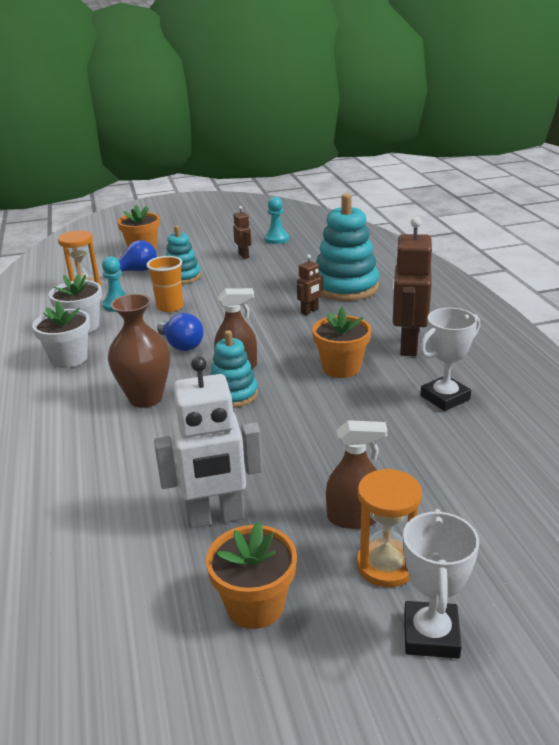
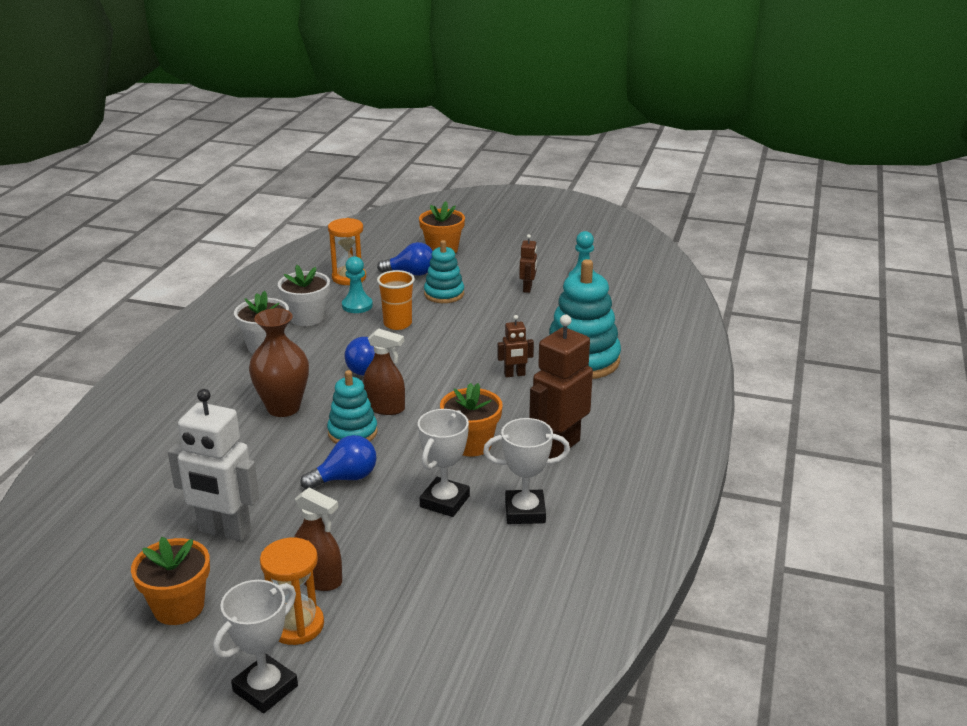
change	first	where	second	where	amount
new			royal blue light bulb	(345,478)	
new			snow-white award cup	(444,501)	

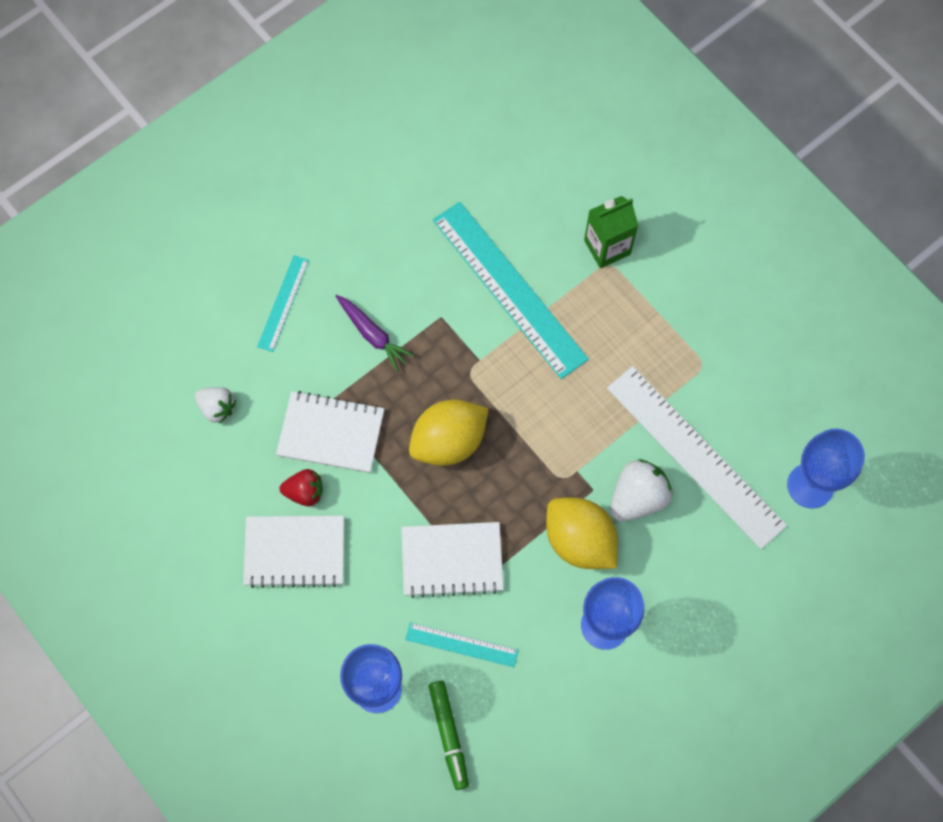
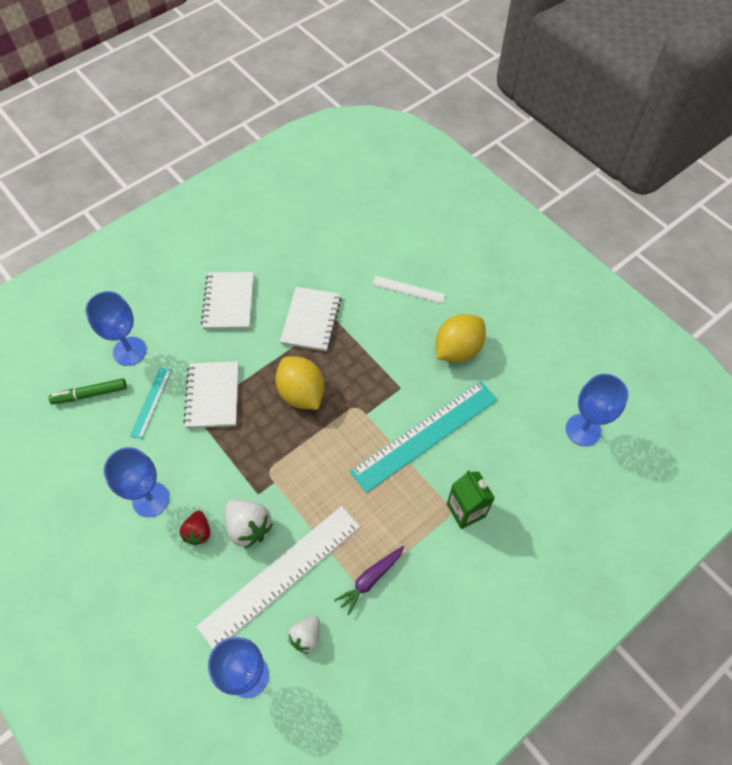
change	first	where	second	where	amount
new			royal blue chalice	(583,430)	
shifted	snow-white toy strawberry	(217,408)		(306,636)	
shifted	red toy strawberry	(304,492)		(198,532)	
shifted	violet toy carrot	(372,335)		(370,579)	
shifted	yellow lemon	(579,540)		(457,349)	
repainted	teal straightedge	(283,303)	snow-white straightedge	(408,289)	

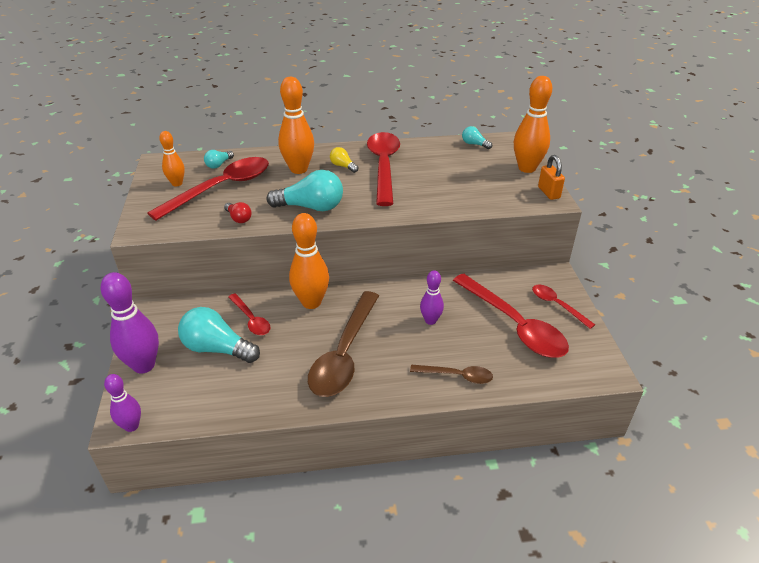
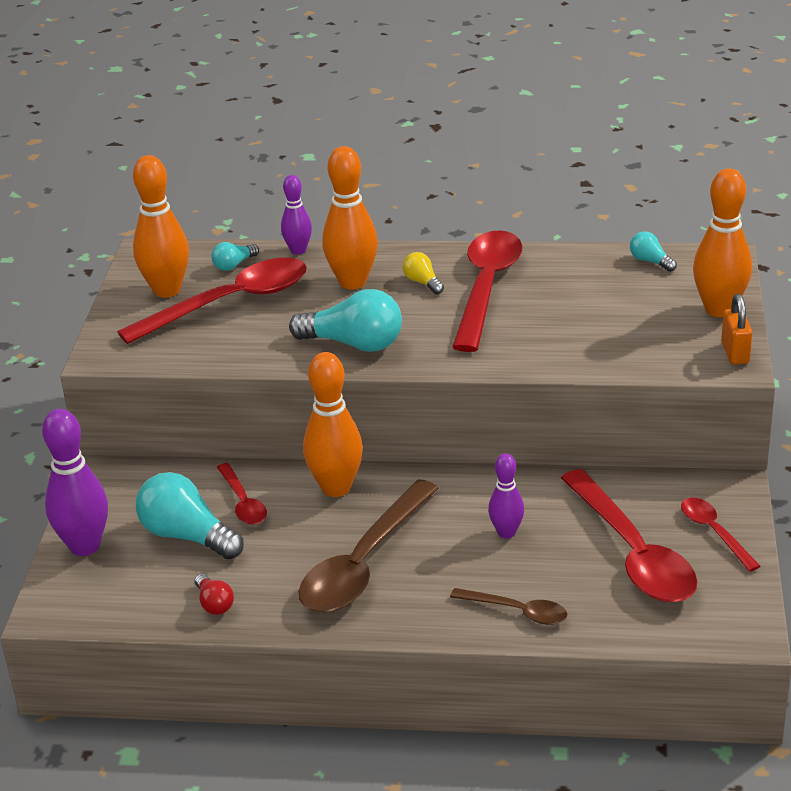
change	first	where	second	where	amount
shifted	violet skittle	(131,426)		(298,250)	
shifted	red light bulb	(238,218)		(214,603)	
scaled	orange-coloured skittle	(177,183)		(167,290)	x1.72

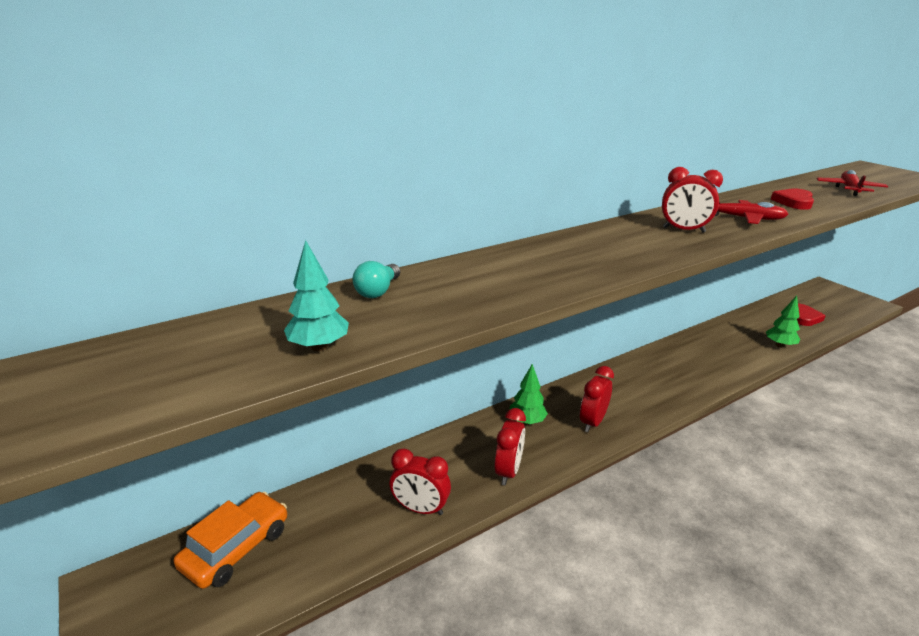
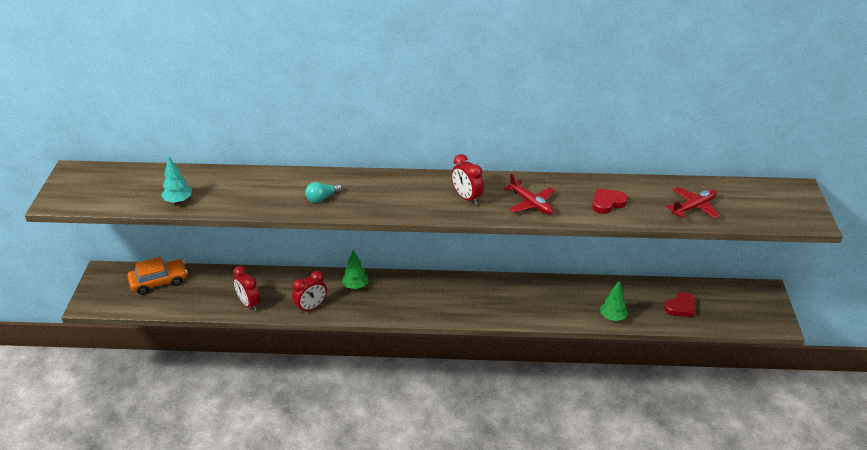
change	first	where	second	where	amount
gone	red clock	(592,422)			
shifted	teal light bulb	(378,291)		(322,198)	

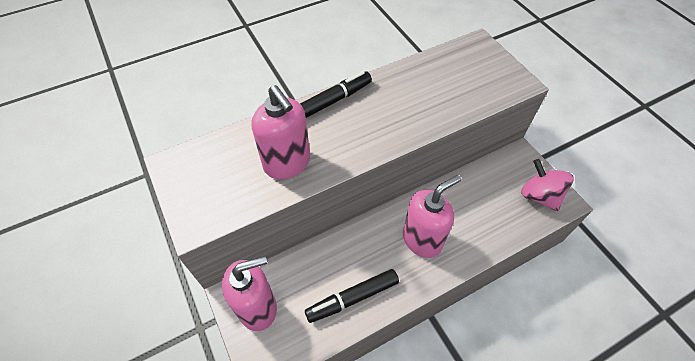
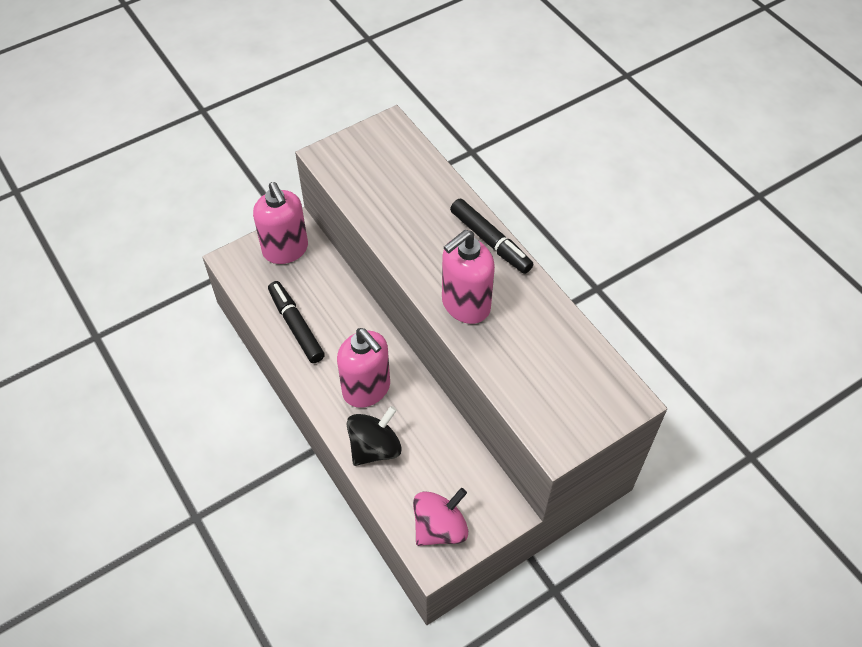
change	first	where	second	where	amount
new			black whirligig	(374,448)	
shifted	rose-pink soap dispenser	(287,163)		(465,305)	

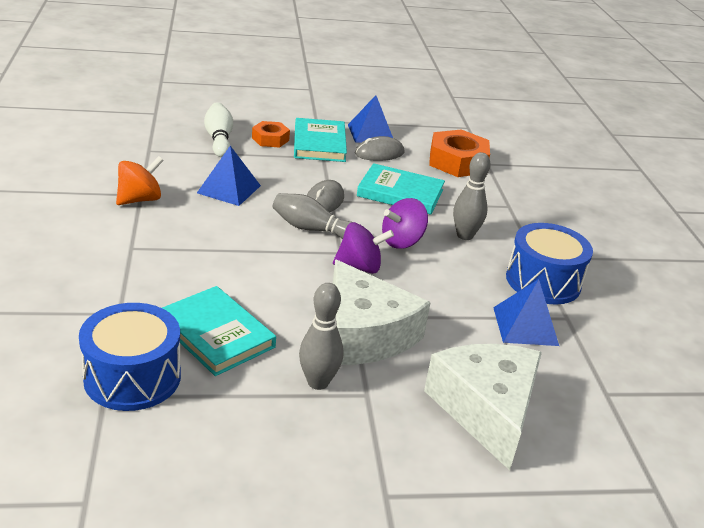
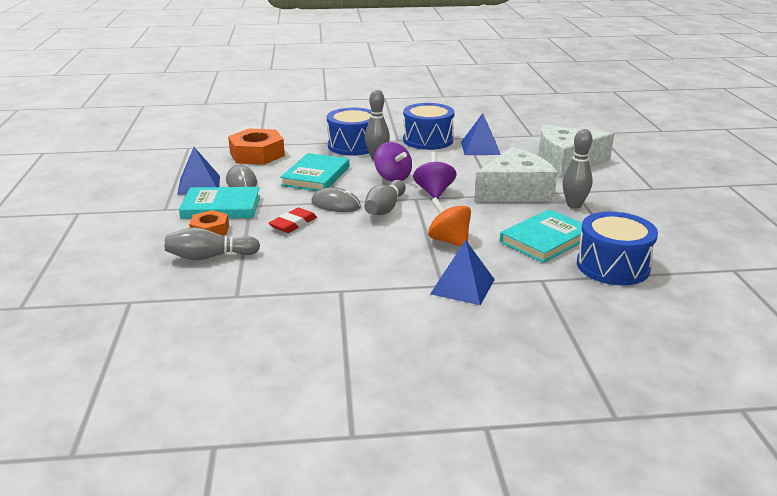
change	first	where	second	where	amount
new			red eraser	(293,224)	
new			royal blue drum	(353,145)	
shifted	orange-coloured whirligig	(140,199)		(449,241)	
shifted	royal blue solid pyramid	(229,189)		(462,286)	
repainted	snow-white skittle	(219,139)	grey skittle	(210,257)	

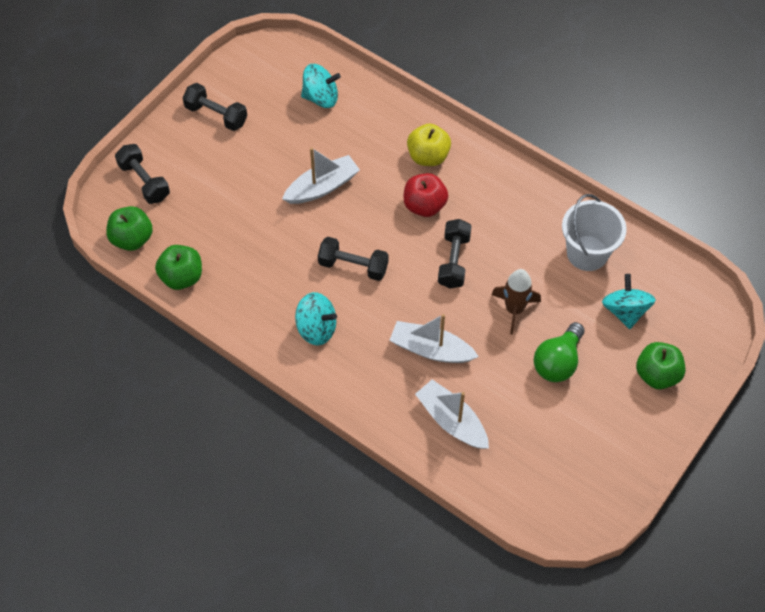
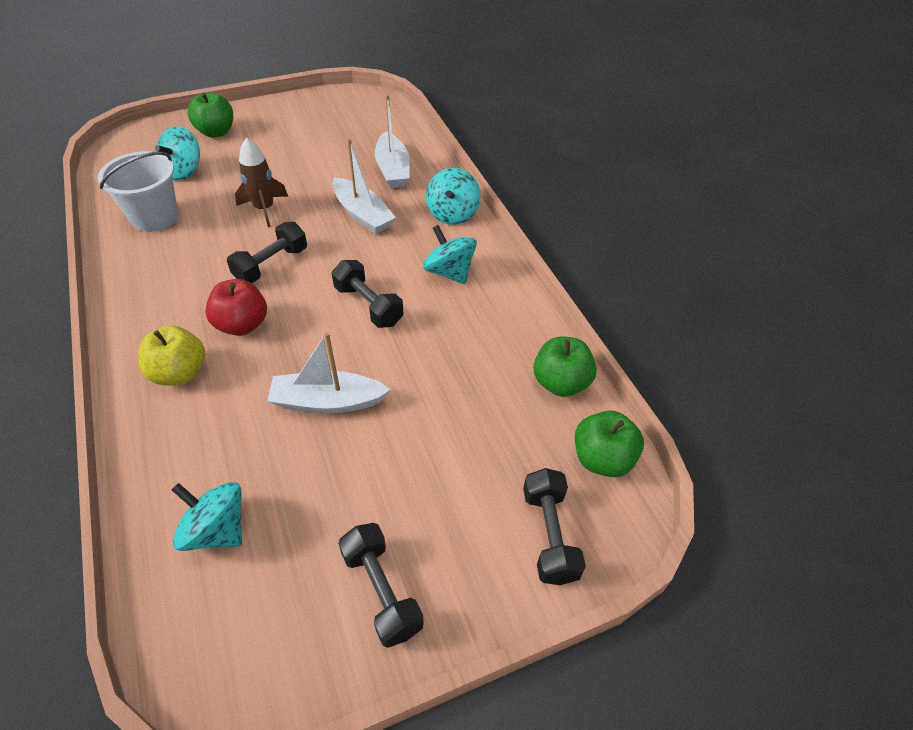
change	first	where	second	where	amount
gone	green light bulb	(558,362)			
new			teal whirligig	(452,214)	

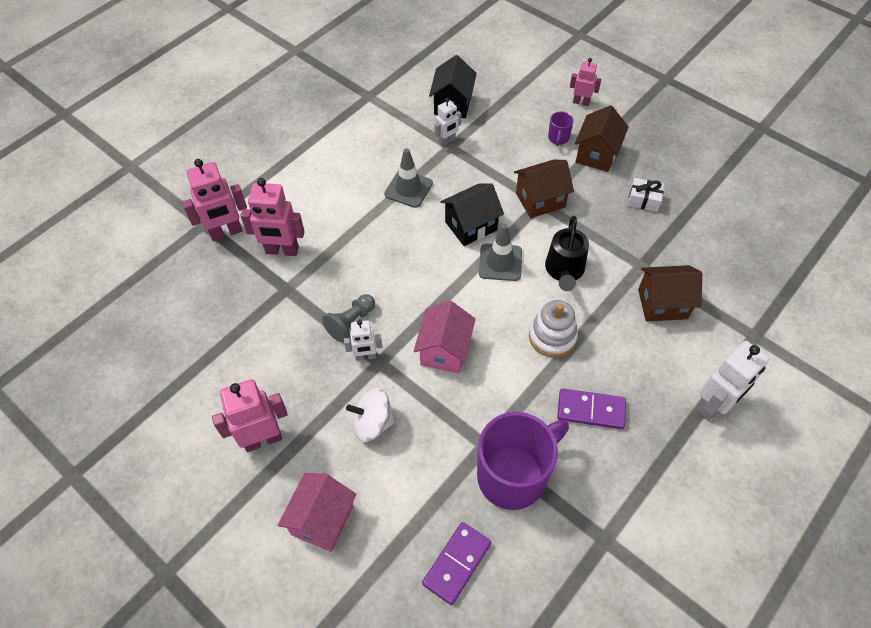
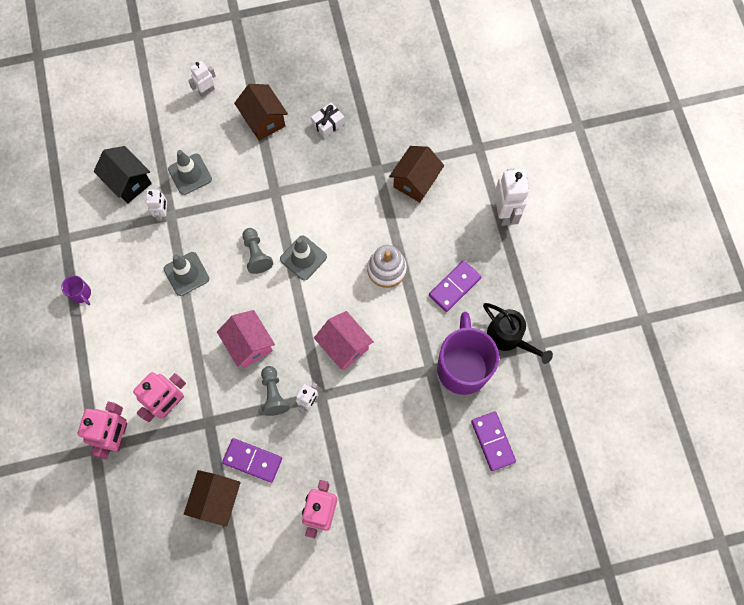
change	first	where	second	where	amount
gone	snow-white whirligig	(373,423)			
new			grey road cone	(190,174)	
new			violet domino piece	(252,460)	
shifted	rose-pink toy house	(322,520)		(249,344)	
shifted	brown toy house	(540,200)		(217,499)	
shifted	black sprinkling can	(564,271)		(509,338)	
shifted	violet mug	(558,138)		(81,294)	
swapped	black toy house	(471,226)	grey chess pawn	(256,254)	
repainted	rose-pink robot	(581,102)	snow-white robot	(206,91)	

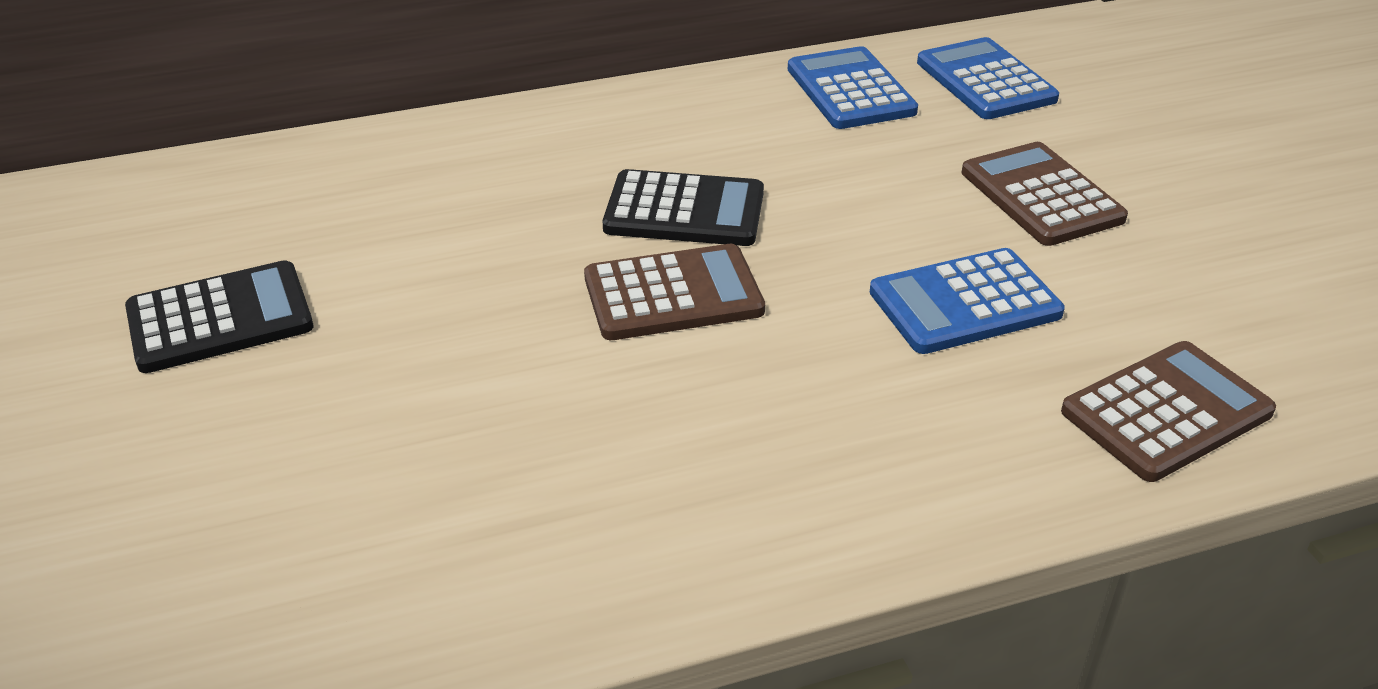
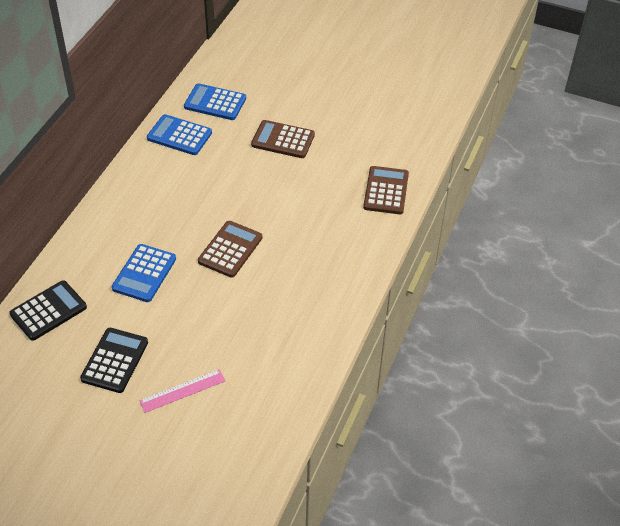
change	first	where	second	where	amount
new			rose-pink straightedge	(182,391)	
shifted	black pocket calculator	(684,211)		(48,311)	
shifted	royal blue pocket calculator	(965,303)		(144,273)	

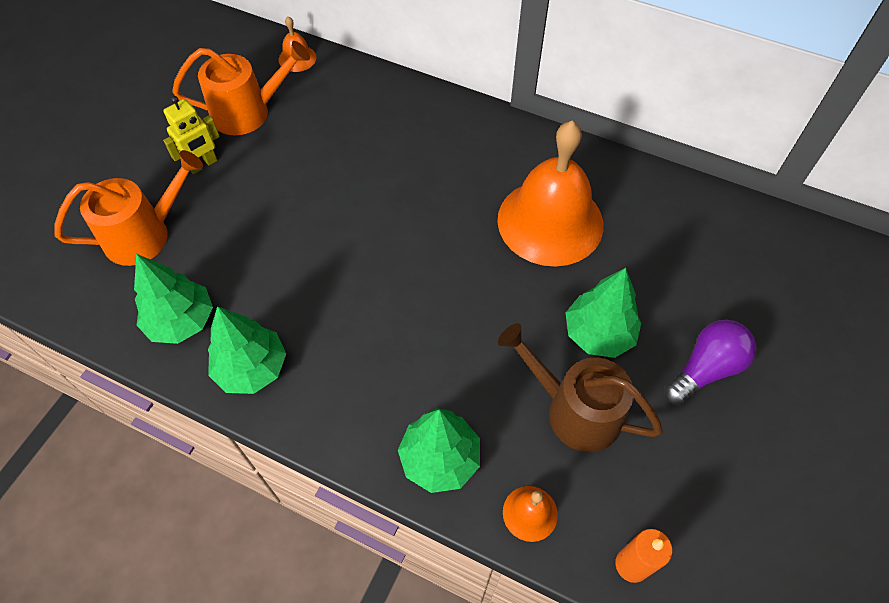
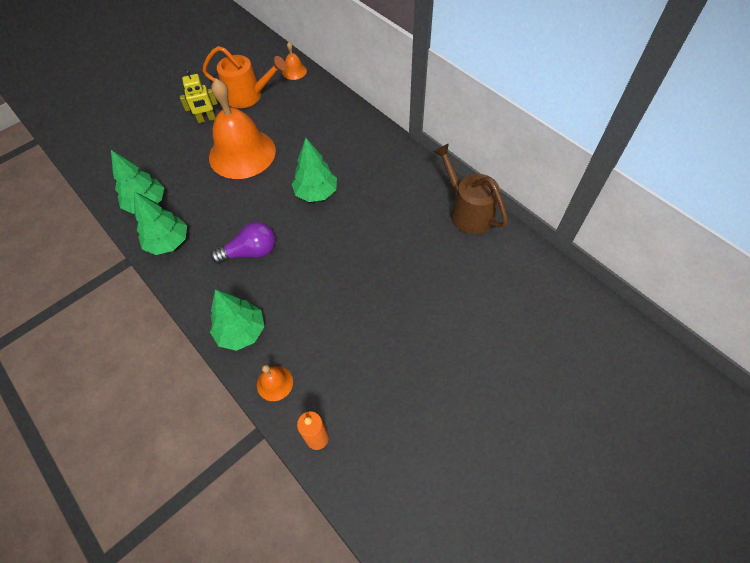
change	first	where	second	where	amount
gone	orange-coloured sprinkling can	(145,234)			
shifted	orange-coloured hand bell	(550,221)		(242,153)	
shifted	brown sprinkling can	(575,410)		(468,211)	
shifted	green fir tree	(598,334)		(316,193)	
shifted	violet light bulb	(705,369)		(250,252)	

